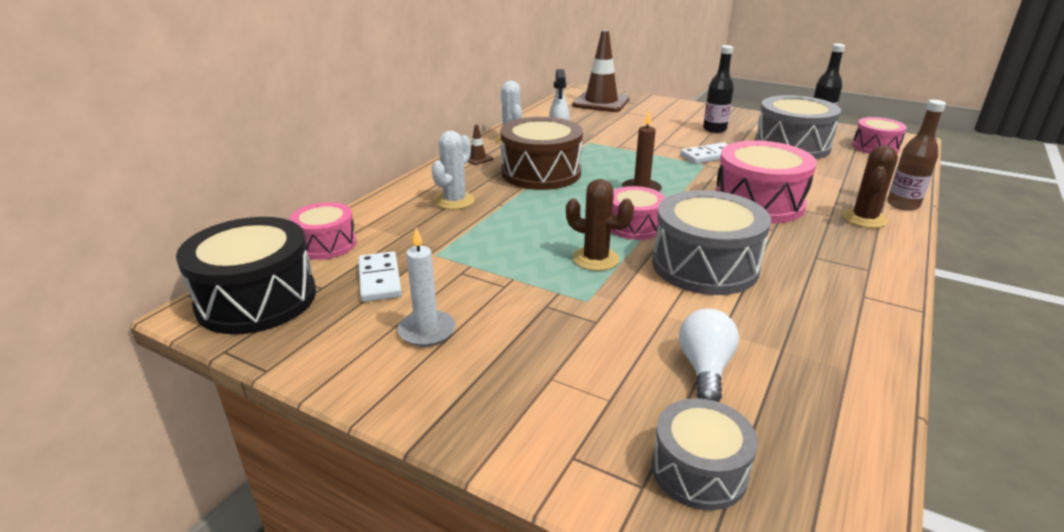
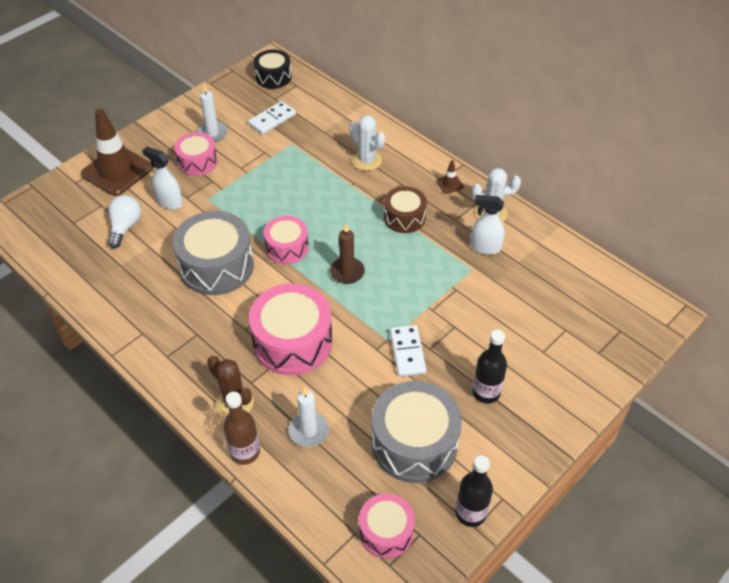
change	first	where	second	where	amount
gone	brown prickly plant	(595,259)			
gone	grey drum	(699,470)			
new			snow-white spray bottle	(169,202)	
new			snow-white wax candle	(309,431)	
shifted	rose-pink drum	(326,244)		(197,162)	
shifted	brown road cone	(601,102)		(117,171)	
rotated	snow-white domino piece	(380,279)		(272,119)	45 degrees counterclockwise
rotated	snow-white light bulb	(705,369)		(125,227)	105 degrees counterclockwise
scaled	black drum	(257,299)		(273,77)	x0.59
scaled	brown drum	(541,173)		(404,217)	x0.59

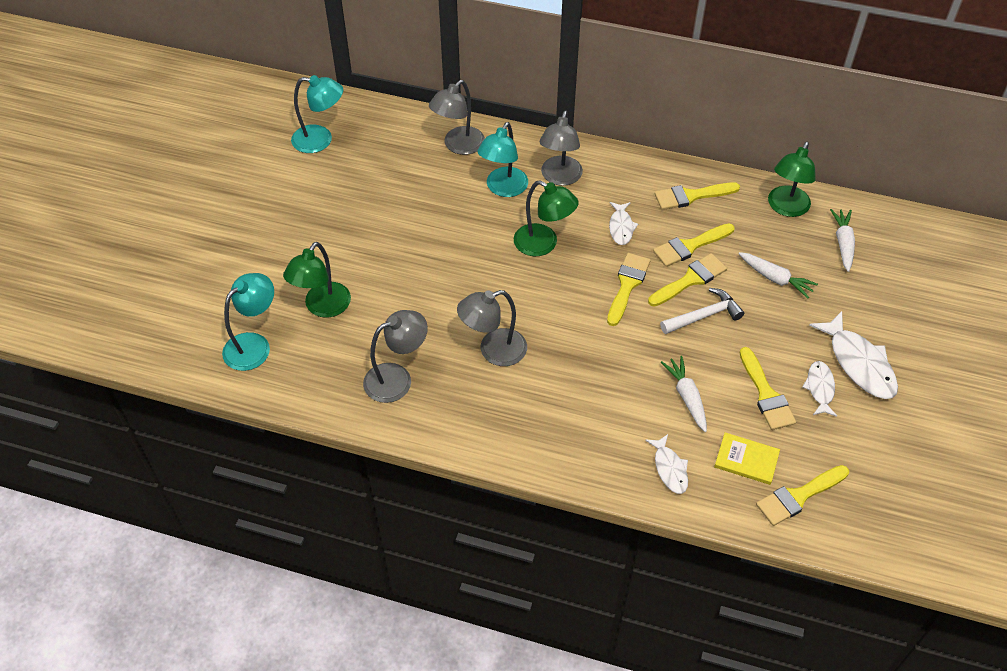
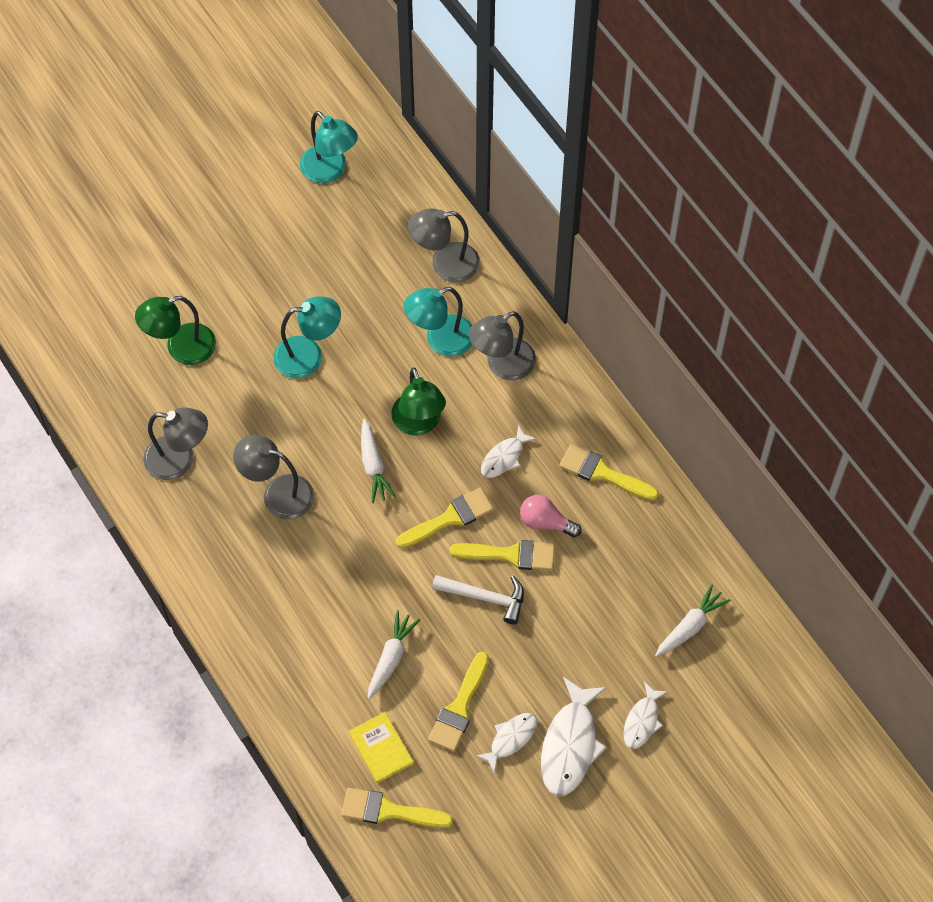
change	first	where	second	where	amount
gone	green desk lamp	(786,208)			
shifted	teal desk lamp	(254,345)		(309,355)	
shifted	snow-white fish figure	(669,468)		(642,721)	
shifted	snow-white toy carrot	(775,279)		(373,466)	
swapped	yellow brush	(690,246)	rose-pink light bulb	(545,522)	

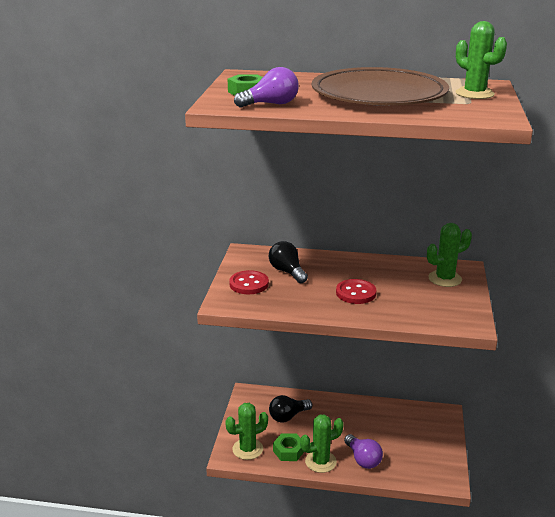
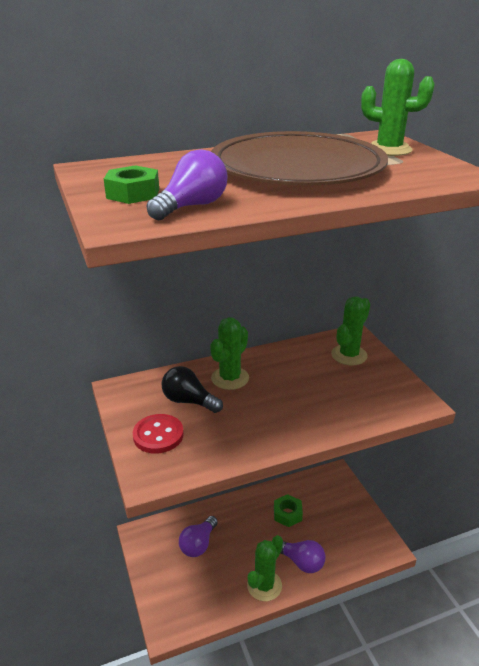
change	first	where	second	where	amount
gone	red sewing button	(356,293)			
shifted	green prickly plant	(247,449)		(230,378)	
shifted	green hex nut	(288,451)		(287,514)	
repainted	black light bulb	(288,416)	violet light bulb	(198,544)	

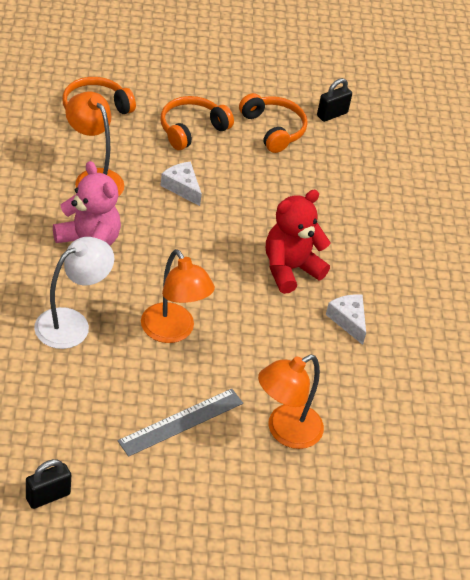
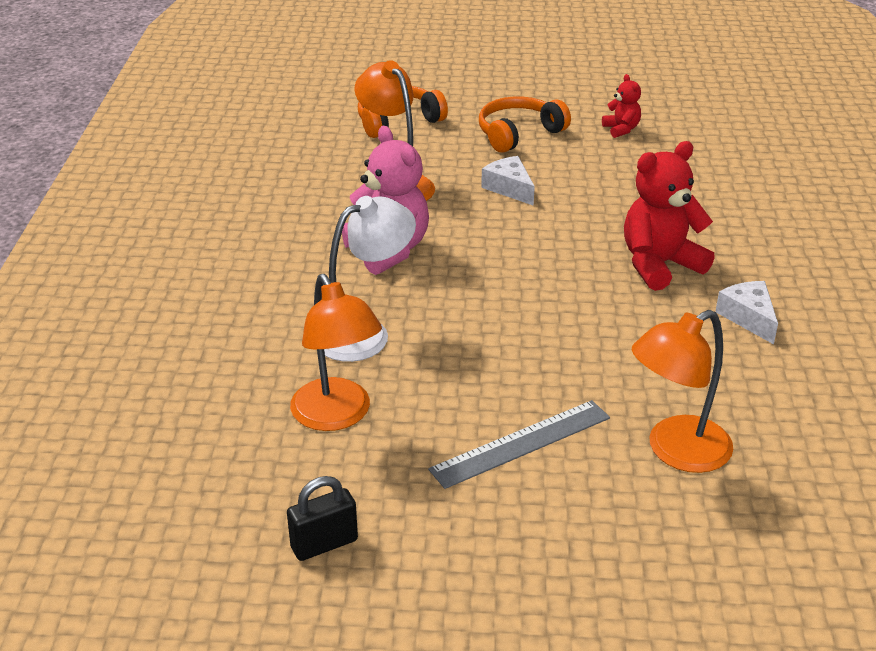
change	first	where	second	where	amount
gone	black padlock	(332,114)			
shifted	orange-coloured desk lamp	(173,332)		(337,416)	
swapped	orange-coloured headphones	(273,129)	red stuffed bear	(621,129)	

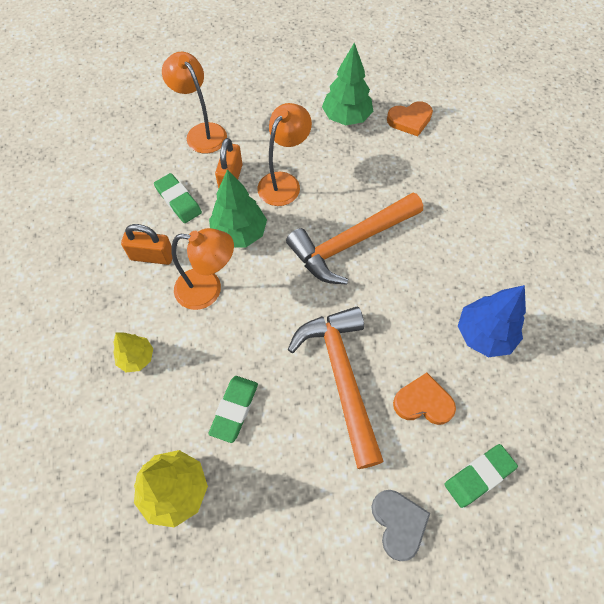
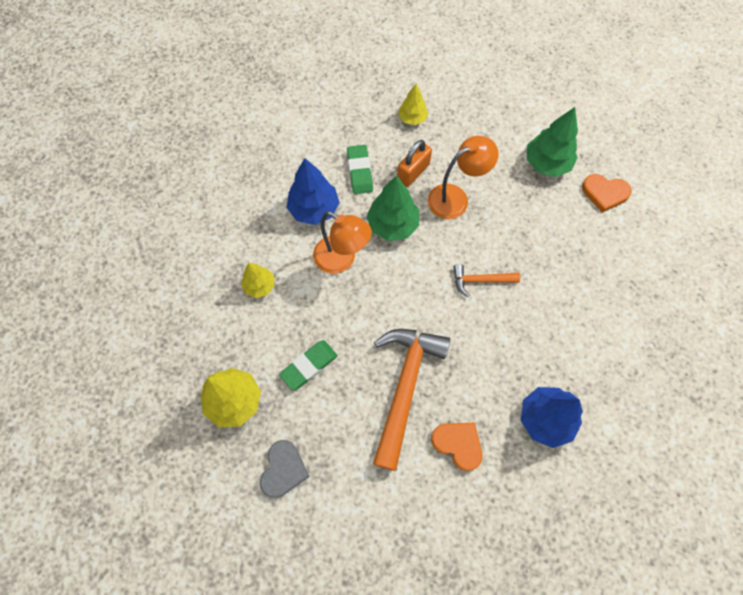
change	first	where	second	where	amount
gone	green eraser	(479,476)			
shifted	grey love heart	(398,523)		(283,470)	
swapped	orange-coloured padlock	(152,256)	royal blue fir tree	(314,209)	
swapped	orange-coloured desk lamp	(202,132)	yellow fir tree	(412,118)	
scaled	orange-coloured carpenter's hammer	(351,243)		(480,280)	x0.49

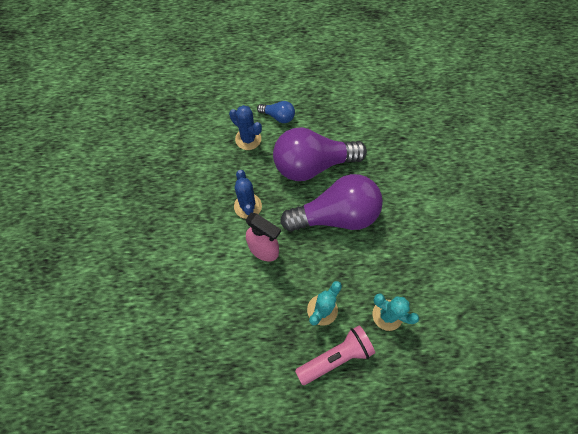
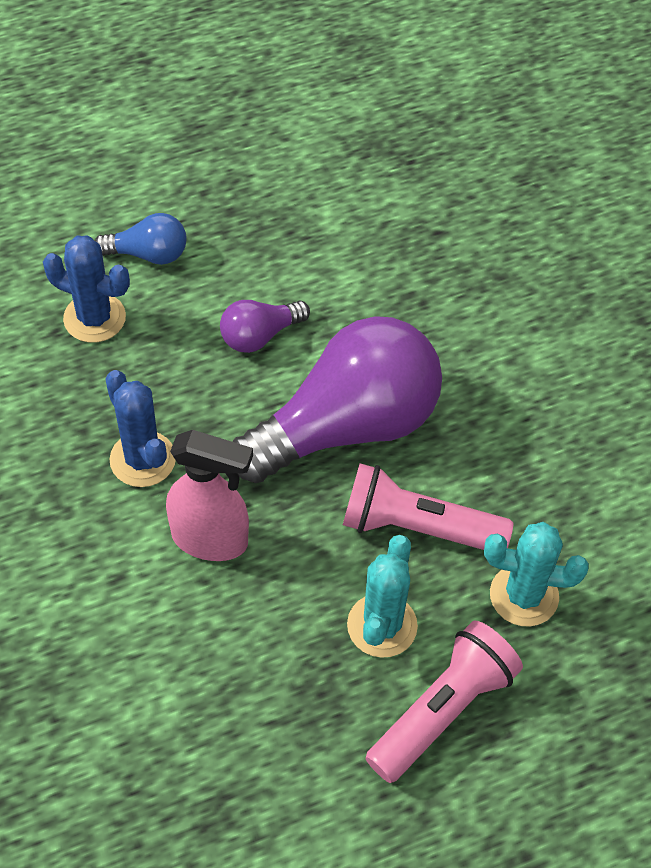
change	first	where	second	where	amount
new			rose-pink flashlight	(418,526)	
scaled	violet light bulb	(312,164)		(259,335)	x0.45

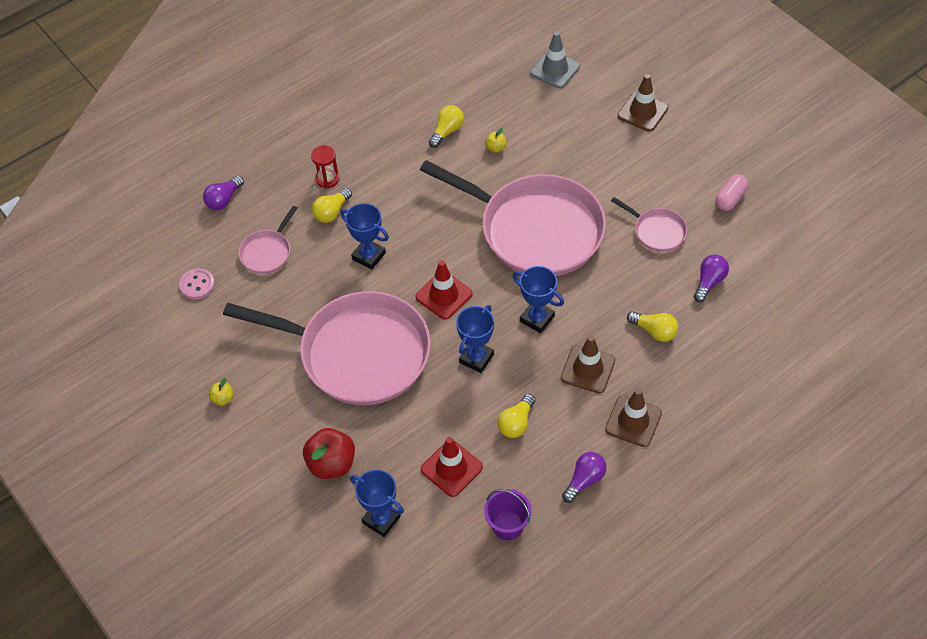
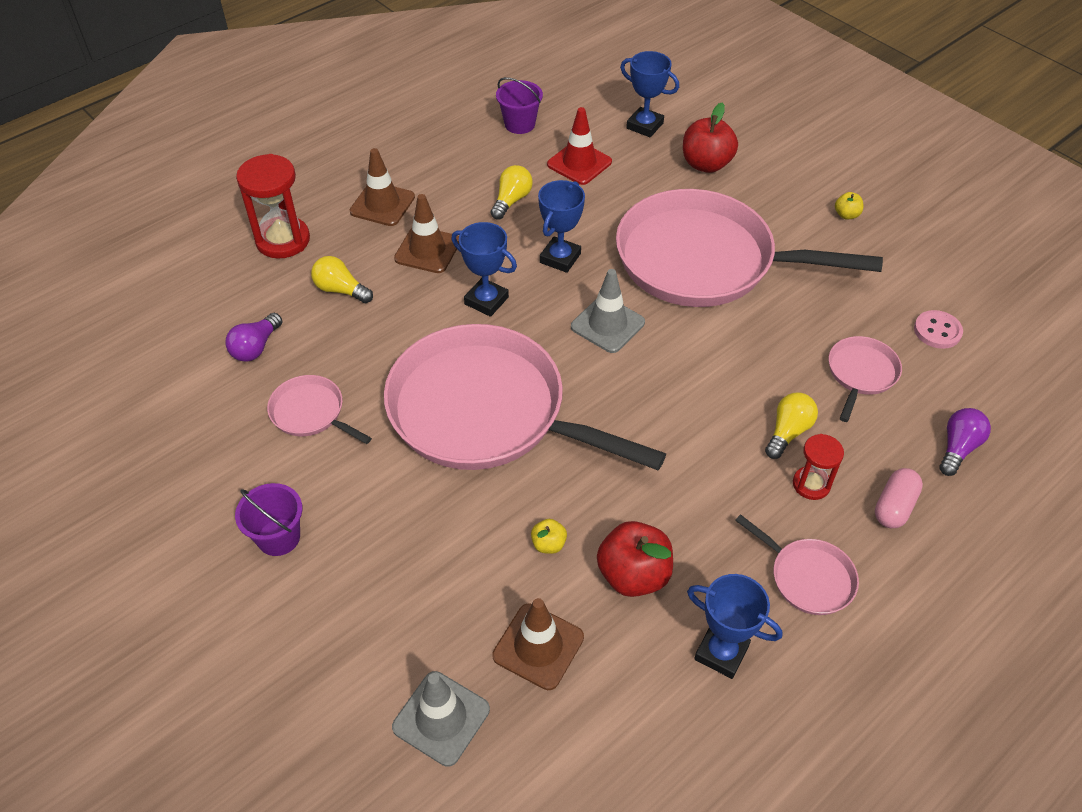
change	first	where	second	where	amount
gone	violet light bulb	(584,480)			
new			violet bucket	(278,537)	
new			red sand timer	(283,240)	
new			rose-pink pan	(808,577)	
shifted	royal blue award cup	(369,256)		(721,652)	
shifted	brown road cone	(642,112)		(538,646)	
shifted	rose-pink pill shape	(730,199)		(894,506)	
swapped	yellow light bulb	(447,131)	red toy apple	(633,575)	
repainted	red road cone	(444,295)	grey road cone	(607,324)	

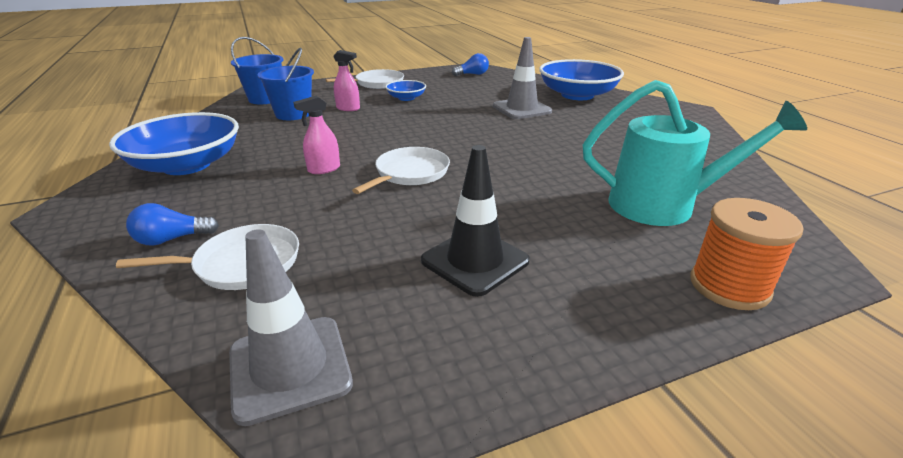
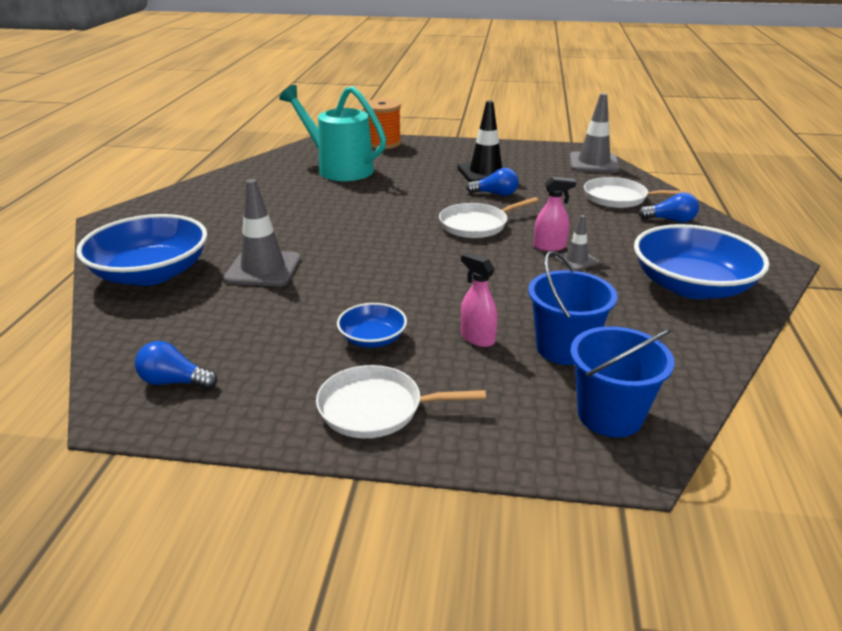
change	first	where	second	where	amount
new			royal blue light bulb	(495,194)	
new			grey road cone	(576,260)	

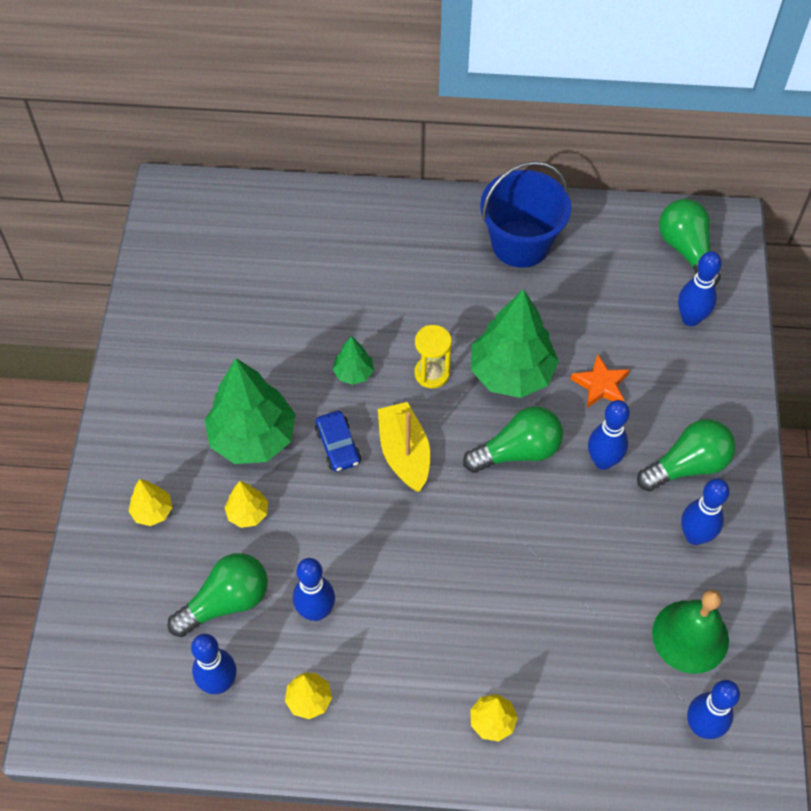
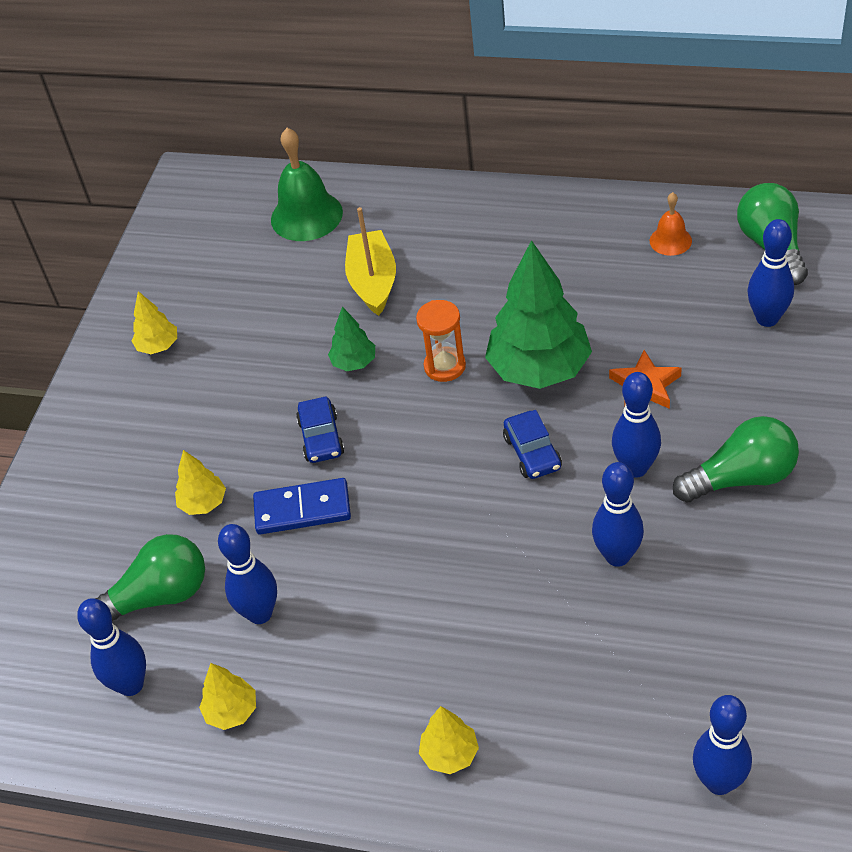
change	first	where	second	where	amount
gone	green fir tree	(253,437)			
gone	royal blue bucket	(520,243)			
new			royal blue domino piece	(302,509)	
new			orange-coloured hand bell	(670,240)	
shifted	yellow fir tree	(152,511)		(158,346)	
shifted	yellow boat	(404,453)		(373,282)	
shifted	green hand bell	(690,636)		(306,215)	
shifted	royal blue skittle	(695,536)		(617,556)	
swapped	green light bulb	(517,451)	royal blue toy car	(532,452)	
repainted	yellow sand timer	(432,373)	orange-coloured sand timer	(445,366)	

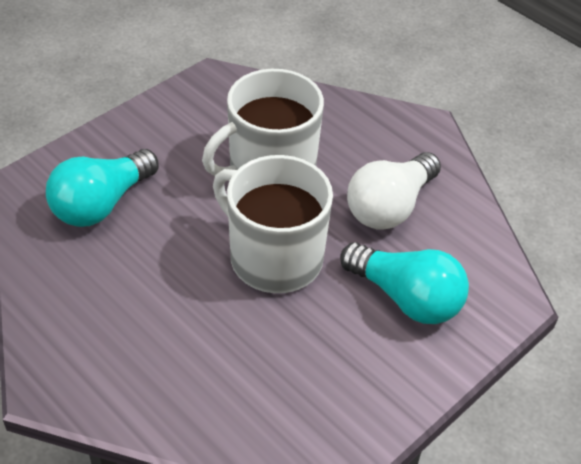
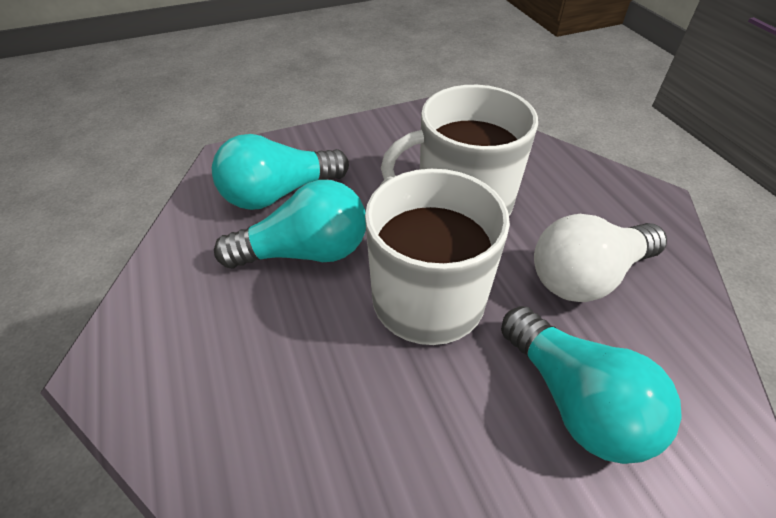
change	first	where	second	where	amount
new			teal light bulb	(305,252)	

